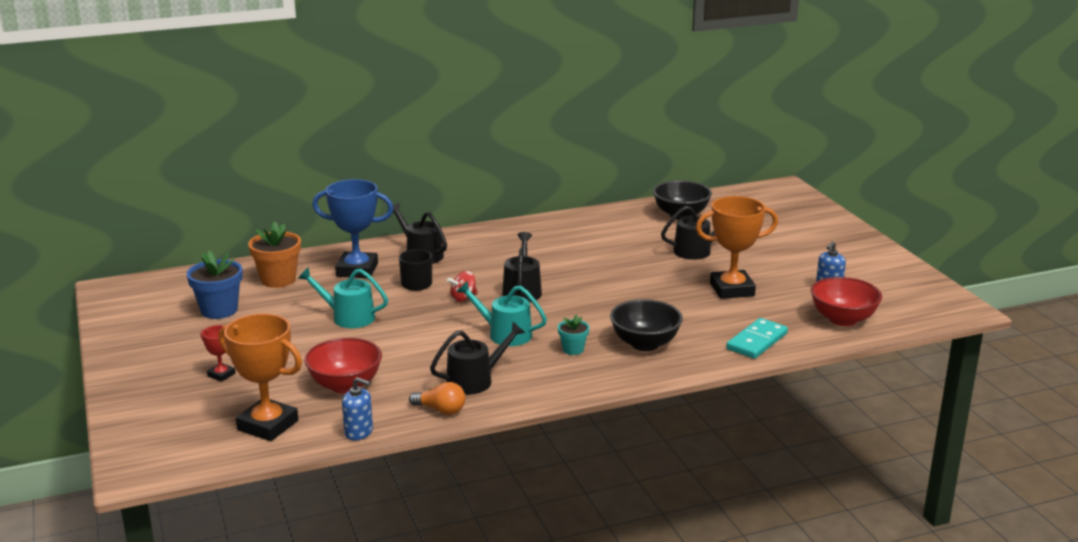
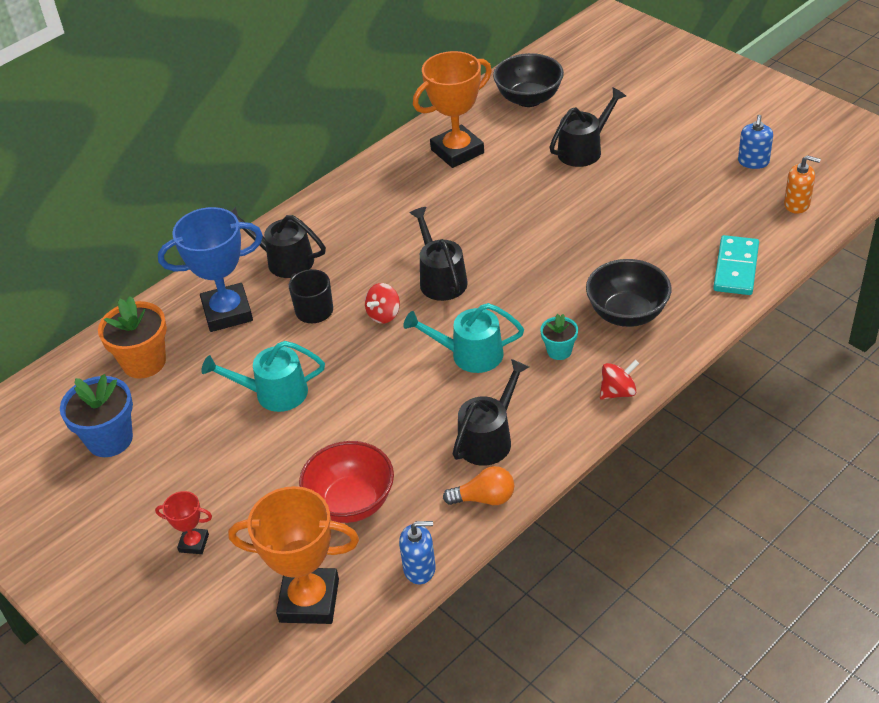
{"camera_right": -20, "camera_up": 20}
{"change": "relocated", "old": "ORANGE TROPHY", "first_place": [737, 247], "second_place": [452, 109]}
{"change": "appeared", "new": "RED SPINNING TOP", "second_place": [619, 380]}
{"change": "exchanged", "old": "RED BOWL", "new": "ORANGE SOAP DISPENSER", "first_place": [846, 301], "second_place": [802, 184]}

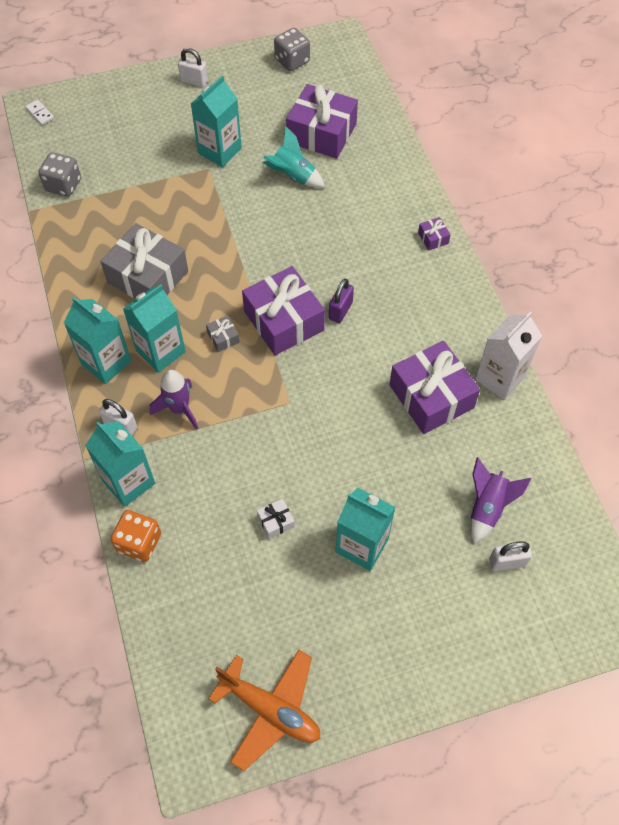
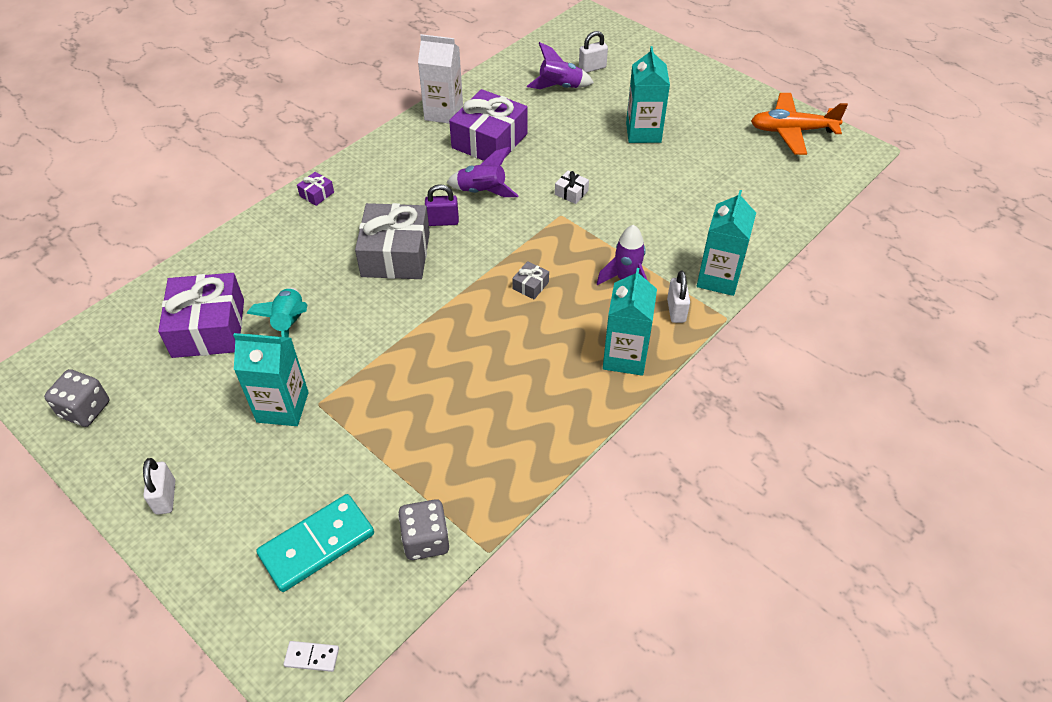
{"camera_right": -120, "camera_up": -10}
{"change": "appeared", "new": "TURQUOISE DOMINO", "second_place": [315, 543]}
{"change": "spun", "old": "WHITE DOMINO", "first_place": [39, 112], "second_place": [311, 656], "degrees": 75}
{"change": "relocated", "old": "GREY GIFT", "first_place": [144, 261], "second_place": [392, 241]}
{"change": "appeared", "new": "PURPLE ROCKET", "second_place": [482, 172]}
{"change": "relocated", "old": "WHITE GIFT", "first_place": [276, 519], "second_place": [572, 187]}
{"change": "spun", "old": "WHITE PADLOCK", "first_place": [510, 556], "second_place": [593, 52], "degrees": -75}
{"change": "spun", "old": "ORANGE PLANE", "first_place": [264, 710], "second_place": [799, 124], "degrees": -90}
{"change": "missing", "old": "ORANGE DICE", "first_place": [136, 536]}
{"change": "missing", "old": "TURQUOISE CARTON", "first_place": [154, 328]}
{"change": "missing", "old": "PURPLE GIFT", "first_place": [283, 310]}

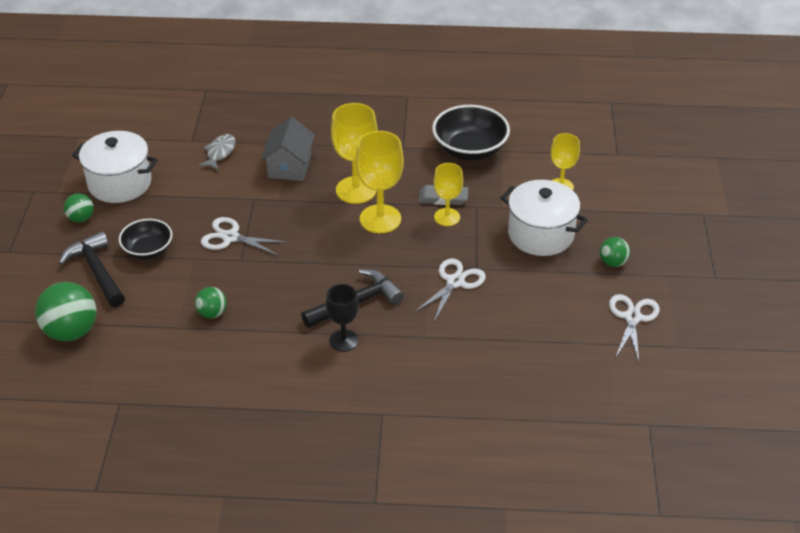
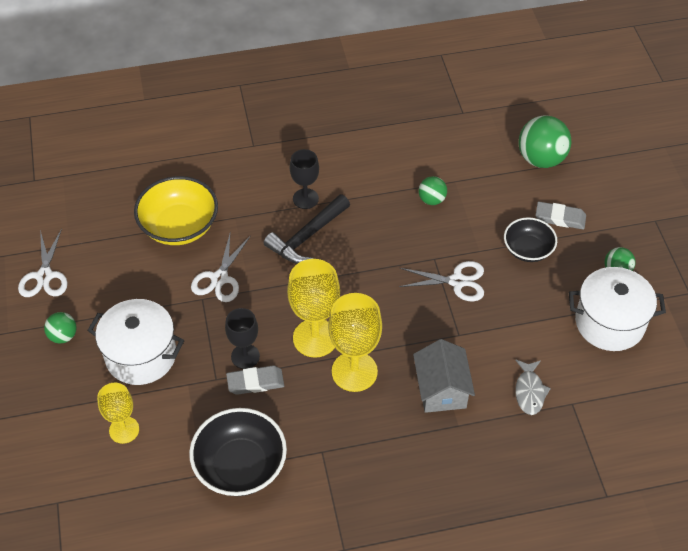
{"camera_right": 165, "camera_up": 10}
{"change": "appeared", "new": "YELLOW BOWL", "second_place": [176, 210]}
{"change": "colour", "old": "YELLOW GOBLET", "new": "BLACK GOBLET", "first_place": [448, 194], "second_place": [242, 338]}
{"change": "exchanged", "old": "BLACK HAMMER", "new": "GREY ERASER", "first_place": [92, 269], "second_place": [560, 215]}

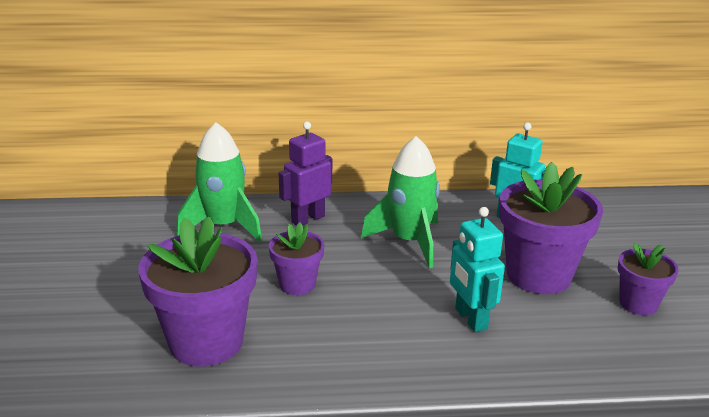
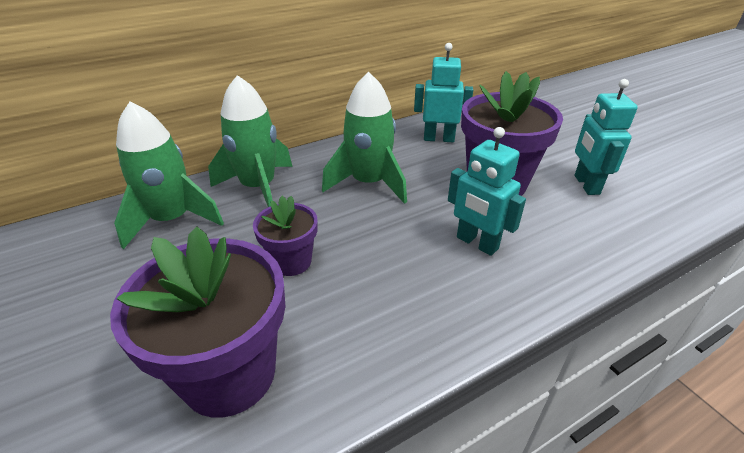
{"camera_right": -25, "camera_up": 10}
{"change": "exchanged", "old": "PURPLE ROBOT", "new": "GREEN ROCKET", "first_place": [305, 174], "second_place": [250, 141]}
{"change": "exchanged", "old": "PURPLE FLOWER POT", "new": "TURQUOISE ROBOT", "first_place": [648, 279], "second_place": [606, 137]}

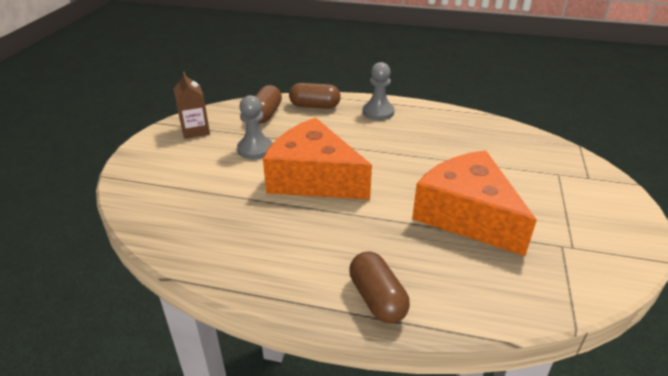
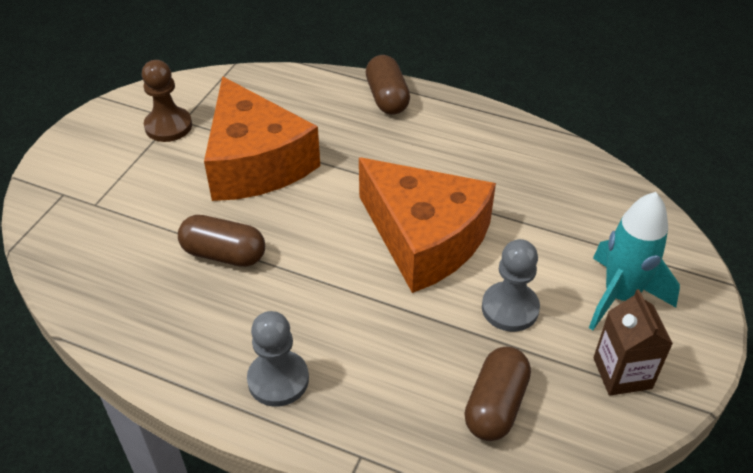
{"camera_right": -170, "camera_up": 10}
{"change": "appeared", "new": "BROWN PAWN", "second_place": [167, 101]}
{"change": "relocated", "old": "BROWN CAPSULE", "first_place": [315, 96], "second_place": [221, 241]}
{"change": "appeared", "new": "TURQUOISE ROCKET", "second_place": [634, 261]}

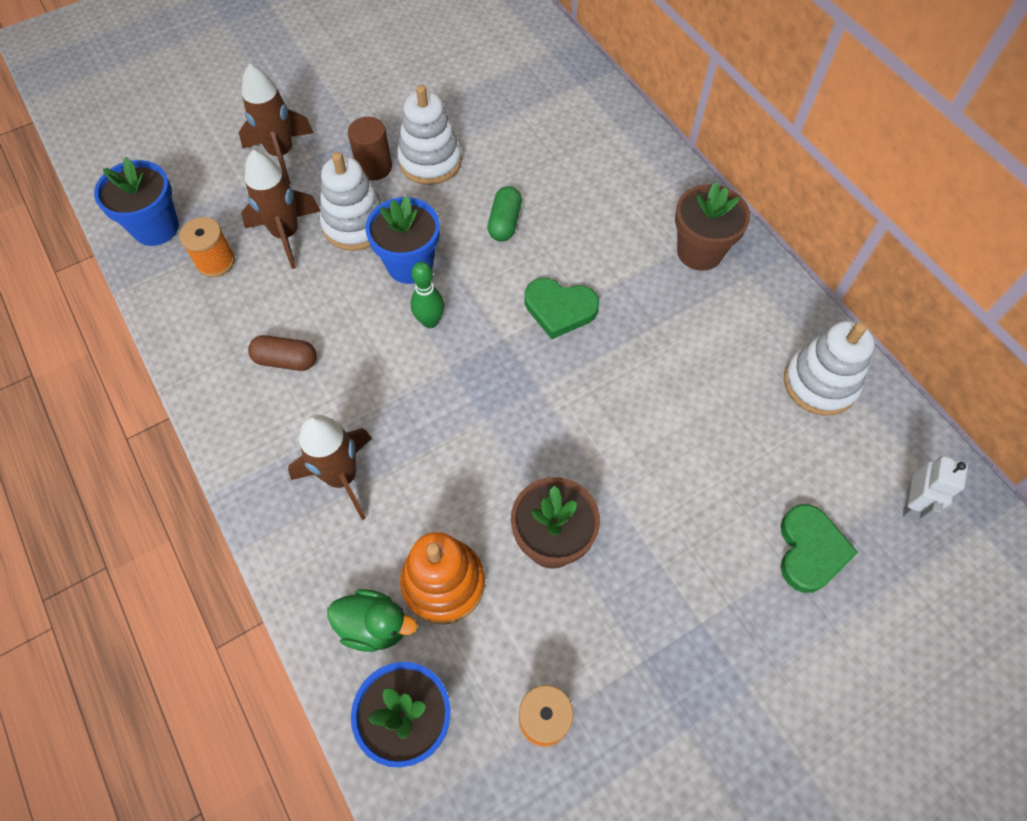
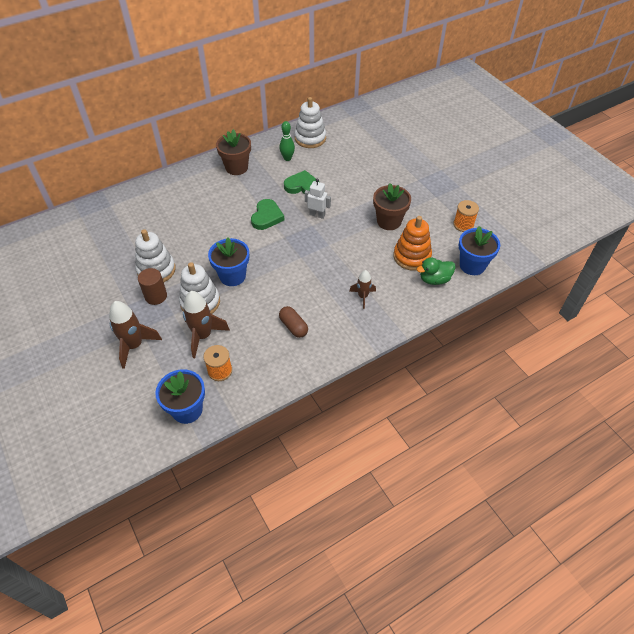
{"camera_right": -90, "camera_up": -10}
{"change": "relocated", "old": "GREEN BOWLING PIN", "first_place": [427, 295], "second_place": [287, 141]}
{"change": "spun", "old": "BROWN CAPSULE", "first_place": [282, 353], "second_place": [293, 322], "degrees": -45}
{"change": "relocated", "old": "GREEN HEART", "first_place": [819, 548], "second_place": [300, 182]}
{"change": "relocated", "old": "WHITE ROBOT", "first_place": [935, 489], "second_place": [318, 198]}
{"change": "size", "old": "BROWN ROCKET", "first_place": [330, 467], "second_place": [362, 289], "factor": 0.59}
{"change": "spun", "old": "GREEN DUCK", "first_place": [372, 620], "second_place": [436, 271], "degrees": -120}
{"change": "missing", "old": "GREEN CAPSULE", "first_place": [504, 213]}

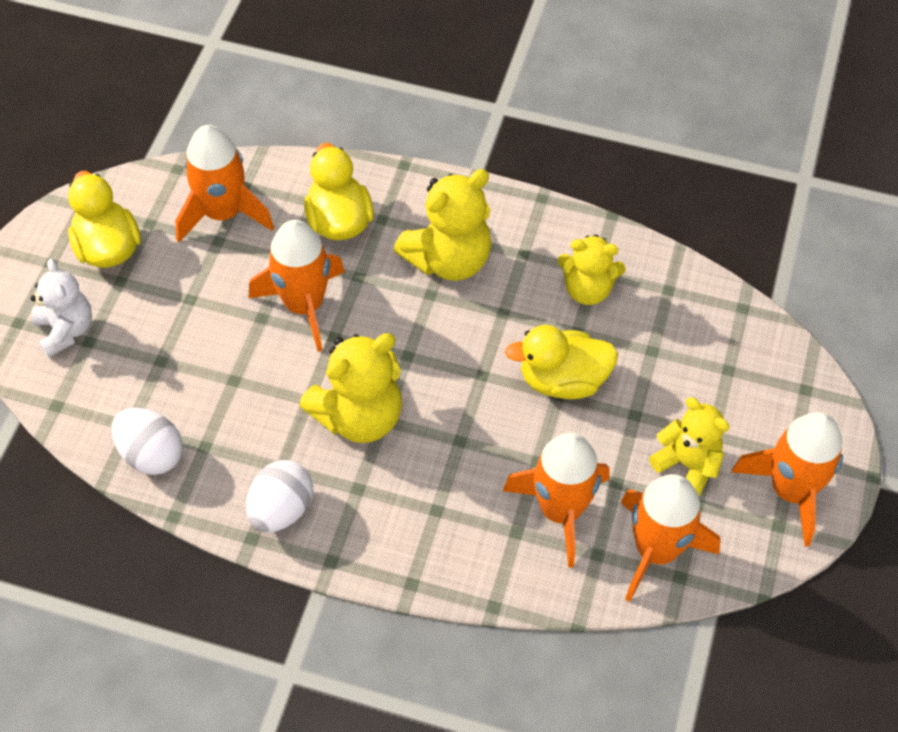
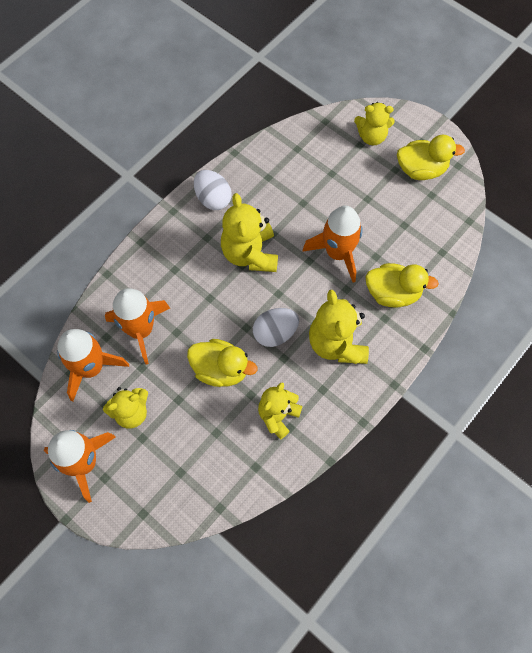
{"camera_right": 115, "camera_up": 10}
{"change": "spun", "old": "YELLOW DUCK", "first_place": [561, 362], "second_place": [222, 363], "degrees": 90}
{"change": "relocated", "old": "WHITE EGG", "first_place": [147, 441], "second_place": [276, 327]}
{"change": "colour", "old": "WHITE TEDDY BEAR", "new": "YELLOW TEDDY BEAR", "first_place": [61, 308], "second_place": [374, 123]}
{"change": "missing", "old": "ORANGE ROCKET", "first_place": [224, 183]}

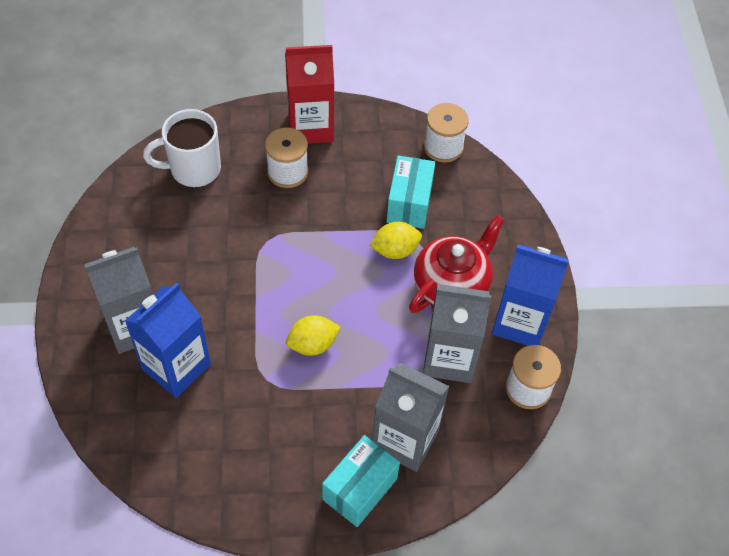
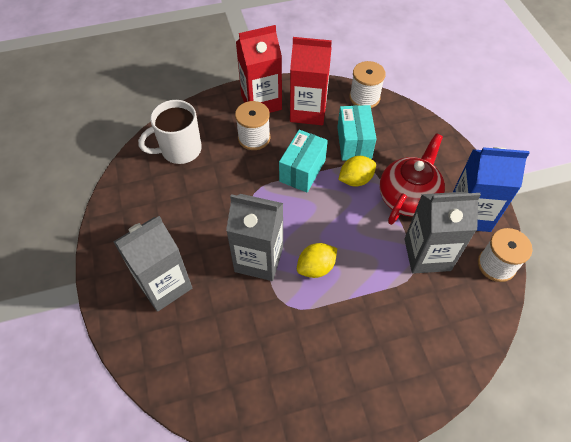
{"camera_right": -10, "camera_up": 0}
{"change": "relocated", "old": "GREY CARTON", "first_place": [411, 417], "second_place": [254, 237]}
{"change": "relocated", "old": "TURQUOISE BOX", "first_place": [361, 481], "second_place": [303, 161]}
{"change": "appeared", "new": "RED CARTON", "second_place": [311, 81]}
{"change": "missing", "old": "BLUE CARTON", "first_place": [168, 340]}

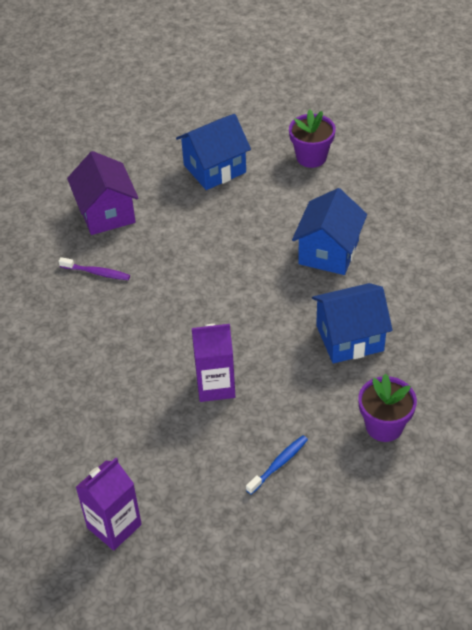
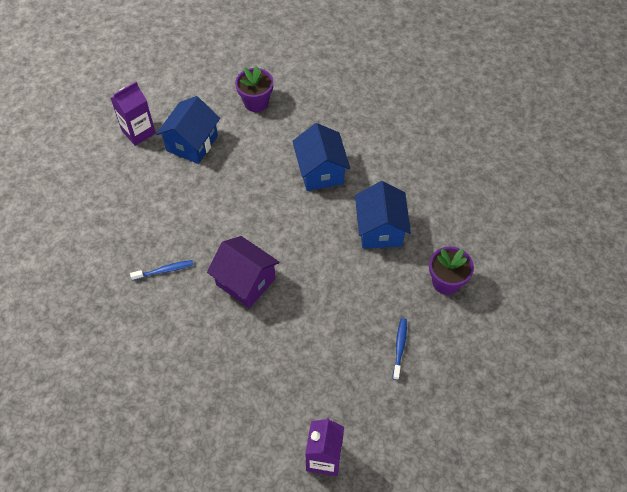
{"camera_right": -35, "camera_up": 10}
{"change": "relocated", "old": "PURPLE CARTON", "first_place": [213, 363], "second_place": [133, 114]}
{"change": "colour", "old": "PURPLE TOOTHBRUSH", "new": "BLUE TOOTHBRUSH", "first_place": [94, 268], "second_place": [162, 270]}
{"change": "relocated", "old": "PURPLE HOUSE", "first_place": [103, 193], "second_place": [243, 272]}
{"change": "spun", "old": "BLUE HOUSE", "first_place": [352, 323], "second_place": [383, 215], "degrees": -45}

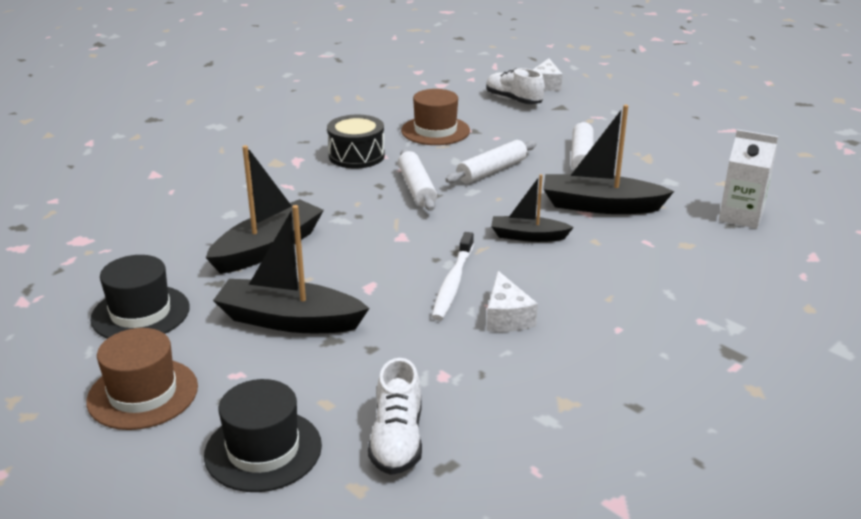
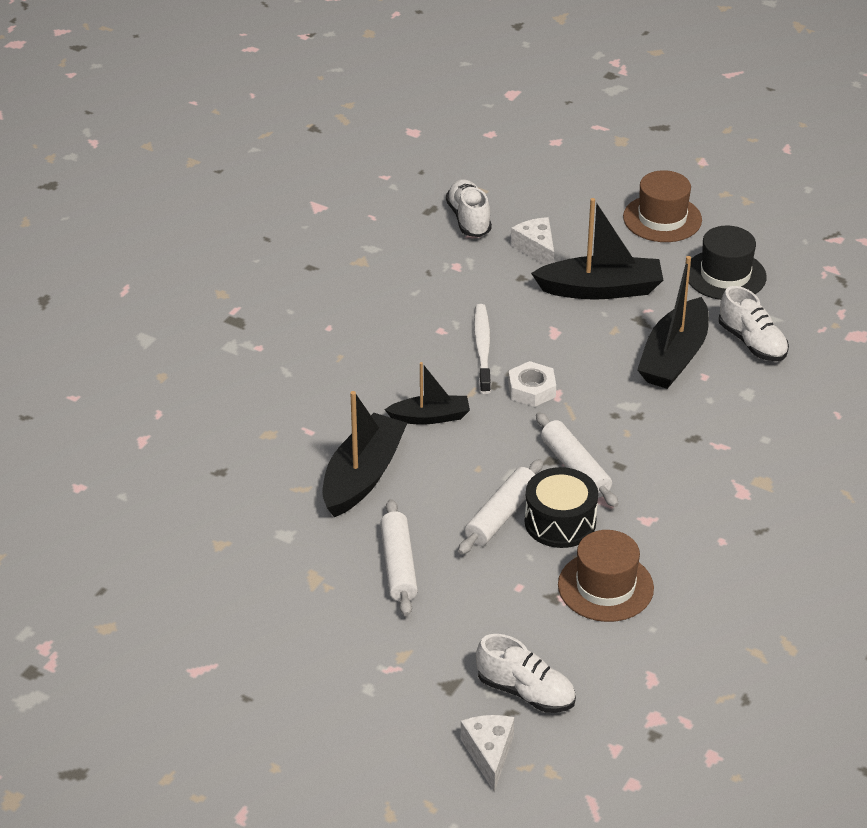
{"camera_right": 165, "camera_up": 10}
{"change": "spun", "old": "BLACK BOAT", "first_place": [608, 159], "second_place": [365, 454], "degrees": -60}
{"change": "appeared", "new": "WHITE NUT", "second_place": [532, 384]}
{"change": "relocated", "old": "WHITE CHEESE", "first_place": [512, 301], "second_place": [532, 241]}
{"change": "relocated", "old": "BLACK DRUM", "first_place": [356, 142], "second_place": [561, 507]}
{"change": "appeared", "new": "WHITE SHOE", "second_place": [754, 323]}
{"change": "missing", "old": "BLACK HAT", "first_place": [263, 435]}
{"change": "missing", "old": "WHITE CARTON", "first_place": [748, 179]}

